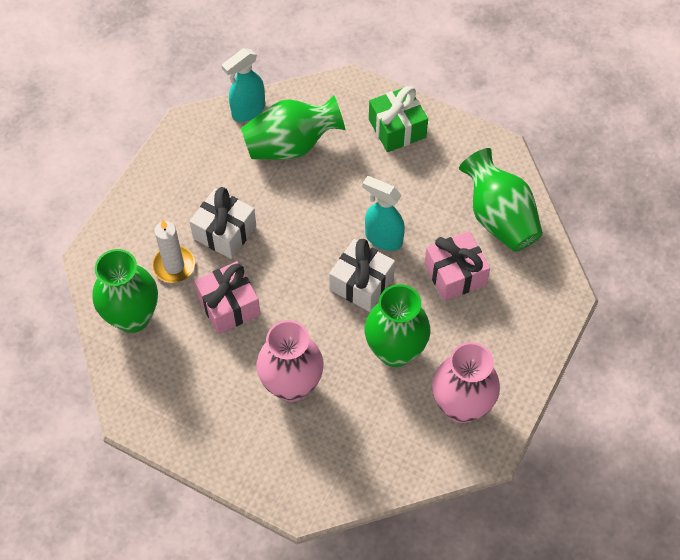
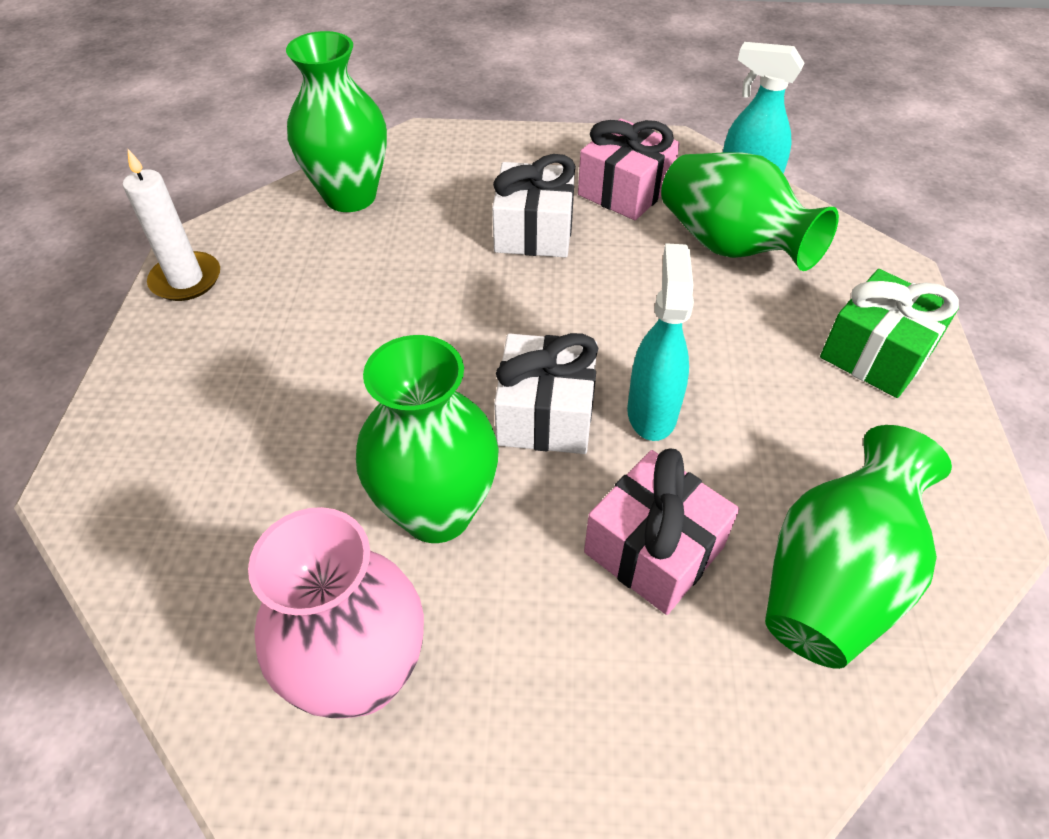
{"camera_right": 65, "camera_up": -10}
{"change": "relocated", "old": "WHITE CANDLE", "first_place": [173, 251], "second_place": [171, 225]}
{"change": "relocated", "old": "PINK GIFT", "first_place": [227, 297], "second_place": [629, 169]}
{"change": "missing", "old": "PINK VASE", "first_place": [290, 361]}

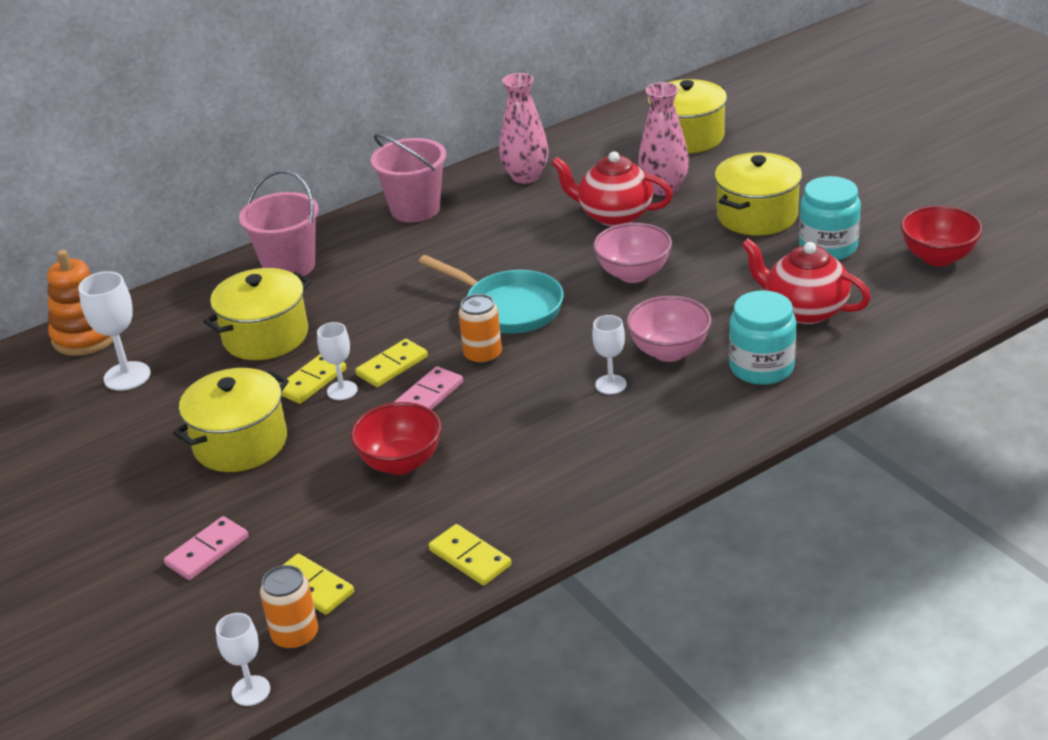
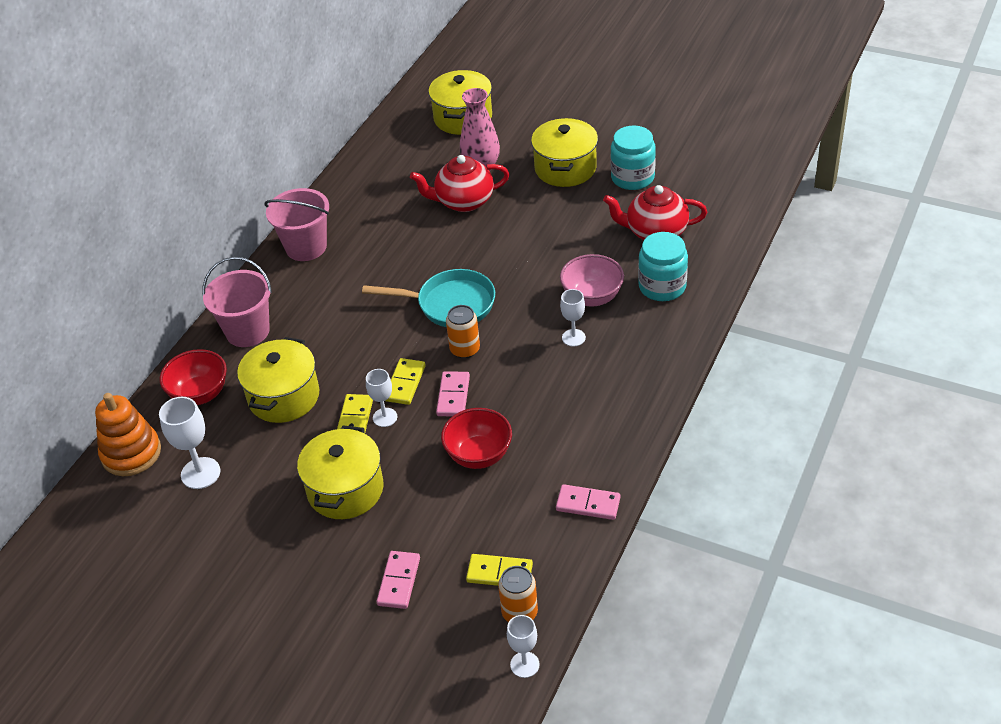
{"camera_right": -30, "camera_up": 10}
{"change": "relocated", "old": "RED BOWL", "first_place": [942, 236], "second_place": [193, 377]}
{"change": "colour", "old": "YELLOW DOMINO", "new": "PINK DOMINO", "first_place": [470, 555], "second_place": [588, 502]}
{"change": "missing", "old": "PINK VASE", "first_place": [524, 128]}
{"change": "missing", "old": "PINK BOWL", "first_place": [632, 253]}

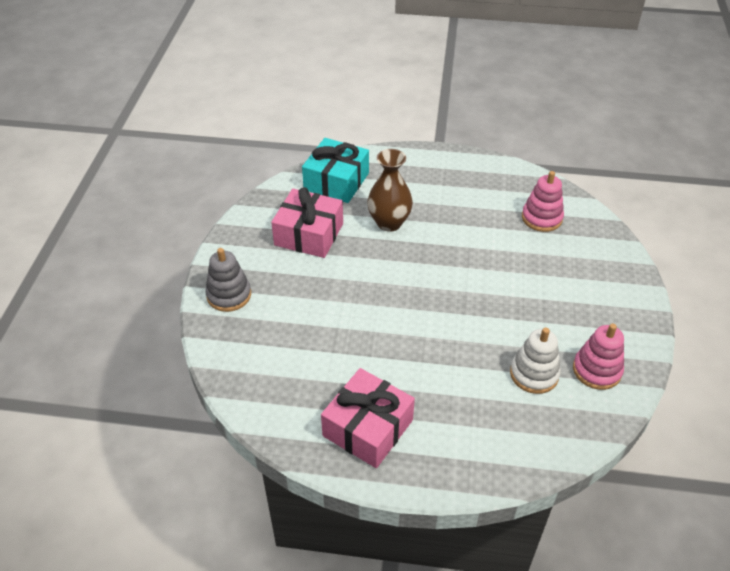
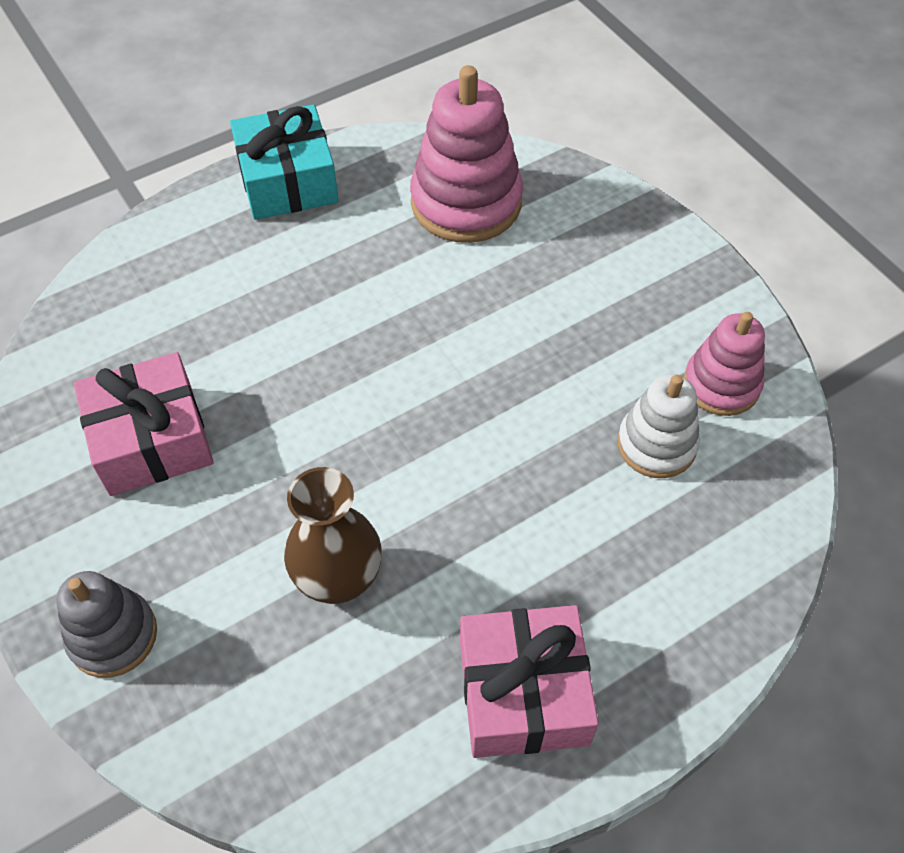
{"camera_right": -40, "camera_up": 10}
{"change": "relocated", "old": "TURQUOISE GIFT", "first_place": [335, 170], "second_place": [284, 162]}
{"change": "relocated", "old": "BROWN VASE", "first_place": [390, 190], "second_place": [333, 535]}
{"change": "size", "old": "PINK STACKING TOY", "first_place": [543, 201], "second_place": [466, 154], "factor": 1.64}

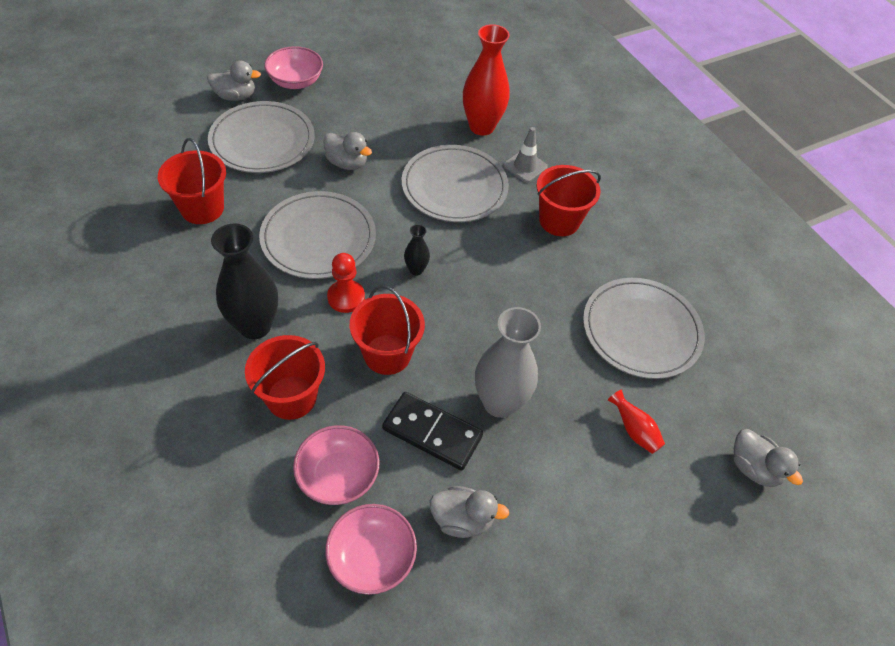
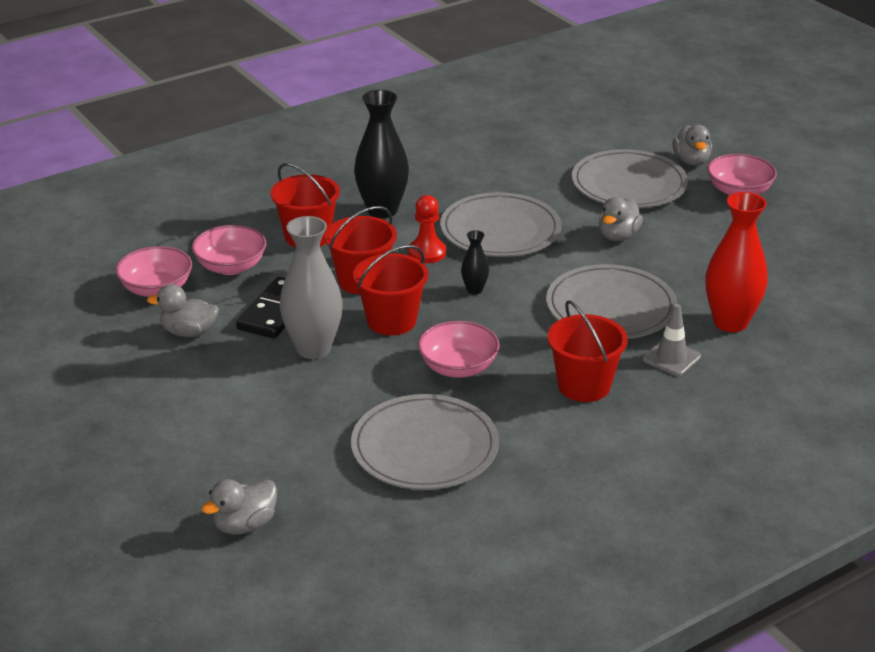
{"camera_right": 90, "camera_up": -20}
{"change": "spun", "old": "GREY DUCK", "first_place": [469, 512], "second_place": [183, 310], "degrees": 90}
{"change": "relocated", "old": "RED BUCKET", "first_place": [192, 181], "second_place": [391, 290]}
{"change": "appeared", "new": "PINK BOWL", "second_place": [459, 349]}
{"change": "missing", "old": "RED VASE", "first_place": [636, 421]}

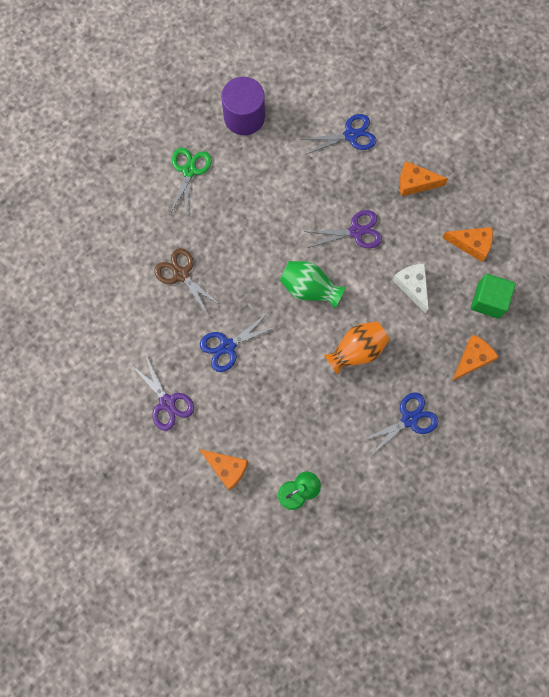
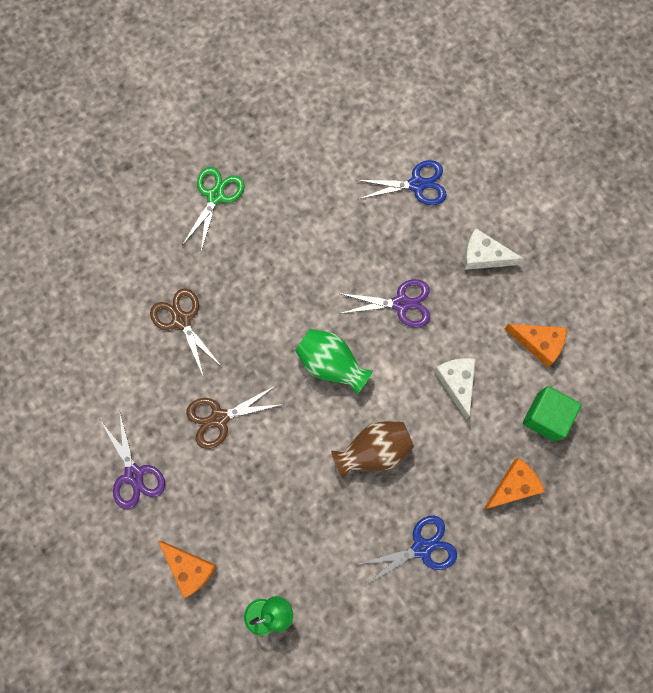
{"camera_right": 10, "camera_up": 0}
{"change": "colour", "old": "BLUE SCISSORS", "new": "BROWN SCISSORS", "first_place": [239, 342], "second_place": [235, 417]}
{"change": "colour", "old": "ORANGE VASE", "new": "BROWN VASE", "first_place": [357, 348], "second_place": [372, 450]}
{"change": "colour", "old": "ORANGE CHEESE", "new": "WHITE CHEESE", "first_place": [423, 179], "second_place": [494, 249]}
{"change": "missing", "old": "PURPLE CYLINDER", "first_place": [243, 106]}

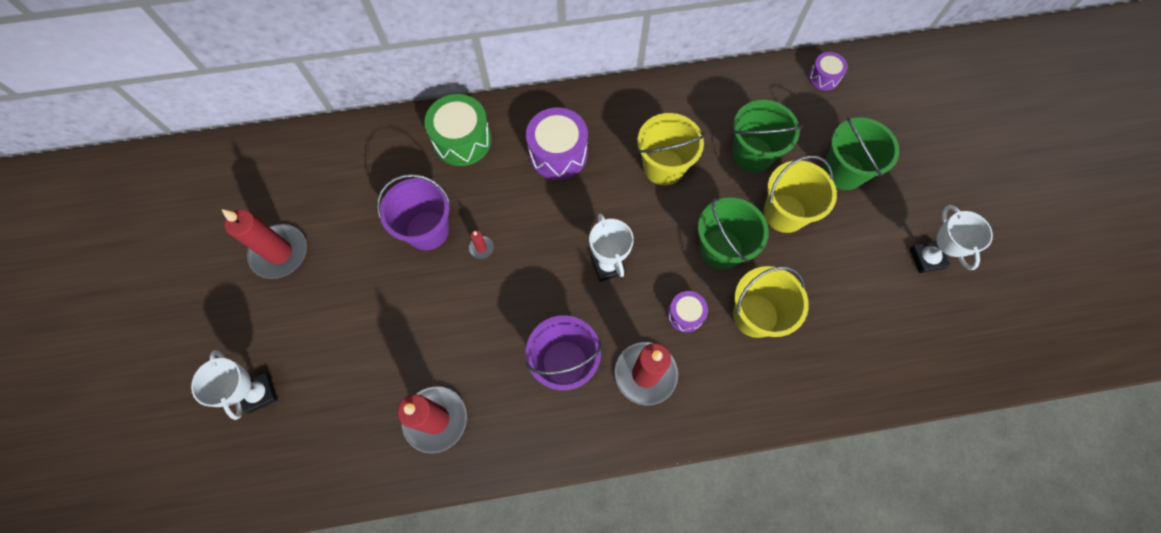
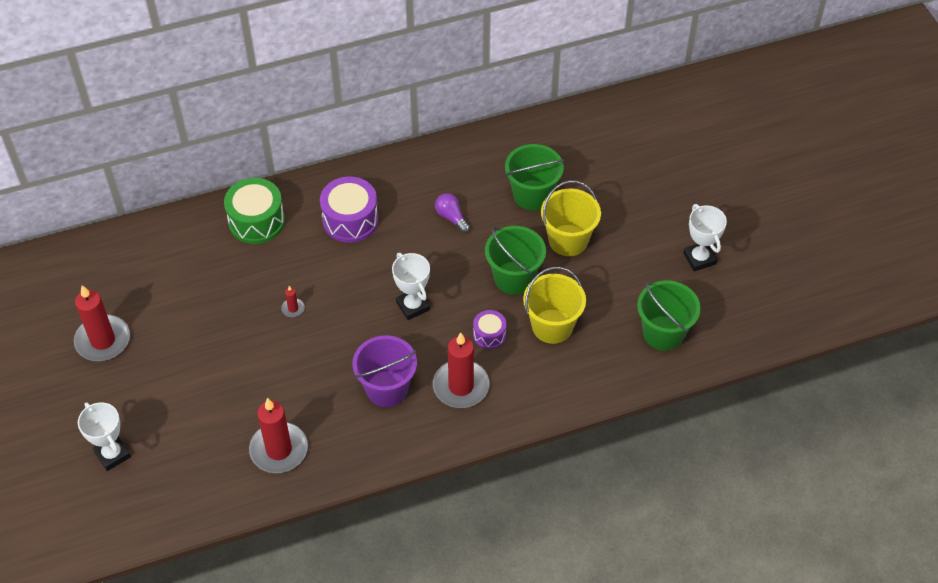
{"camera_right": -10, "camera_up": -15}
{"change": "exchanged", "old": "YELLOW BUCKET", "new": "PURPLE LIGHT BULB", "first_place": [671, 149], "second_place": [452, 213]}
{"change": "relocated", "old": "GREEN BUCKET", "first_place": [861, 153], "second_place": [669, 315]}
{"change": "missing", "old": "PURPLE BUCKET", "first_place": [413, 212]}
{"change": "missing", "old": "PURPLE DRUM", "first_place": [828, 71]}

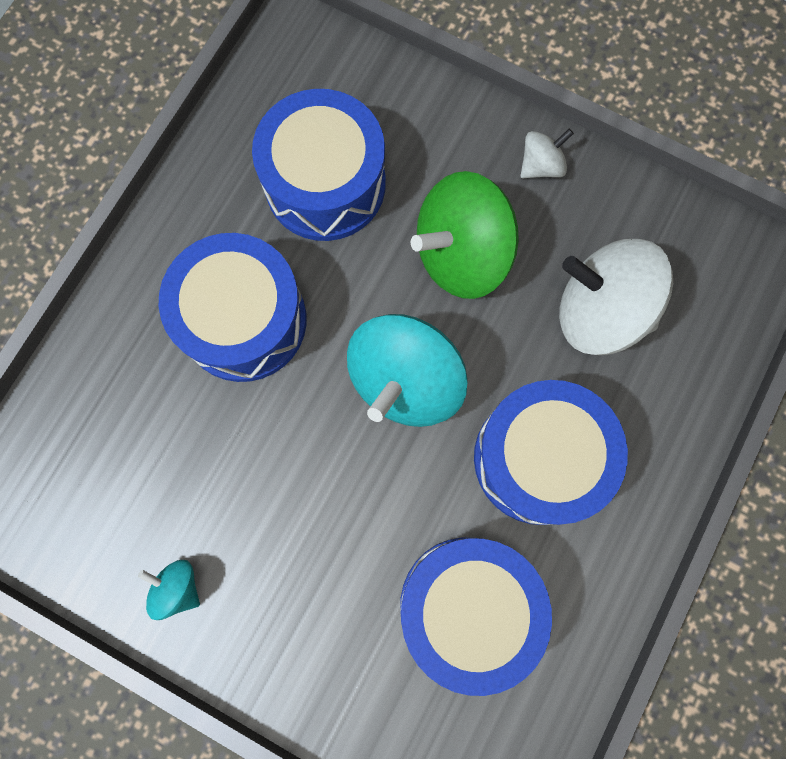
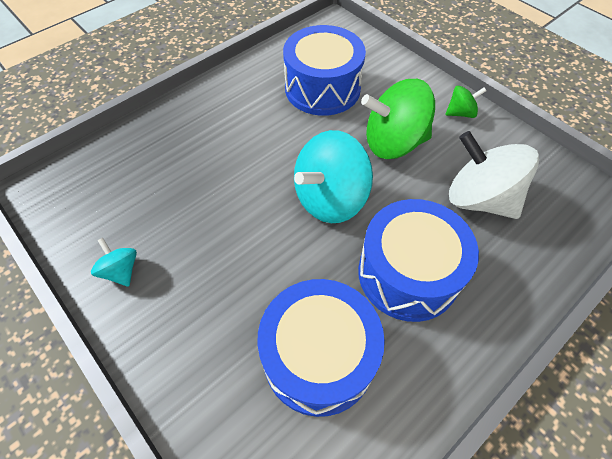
{"camera_right": 20, "camera_up": -20}
{"change": "colour", "old": "WHITE SPINNING TOP", "new": "GREEN SPINNING TOP", "first_place": [547, 153], "second_place": [465, 102]}
{"change": "missing", "old": "BLUE DRUM", "first_place": [233, 307]}

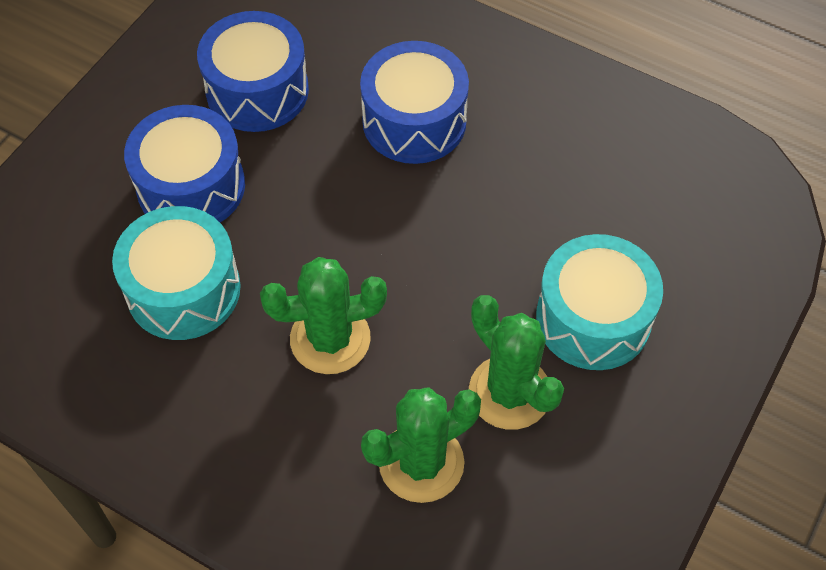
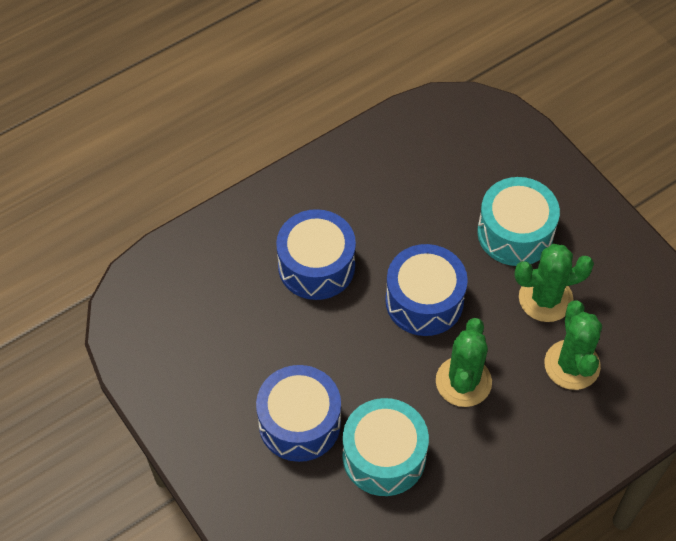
{"camera_right": -65, "camera_up": 0}
{"change": "relocated", "old": "BLUE DRUM", "first_place": [253, 71], "second_place": [426, 290]}

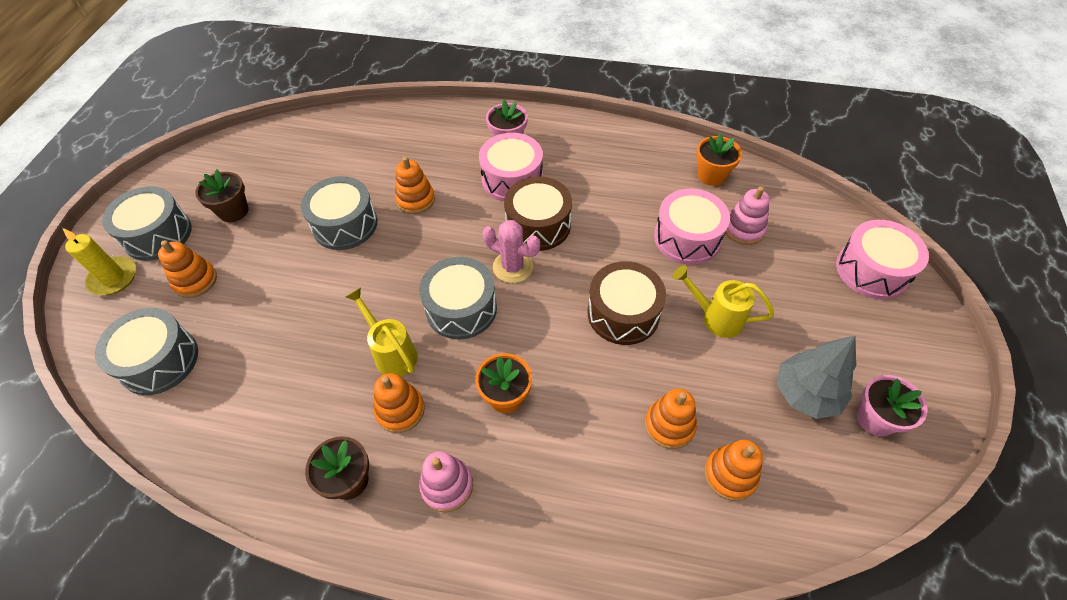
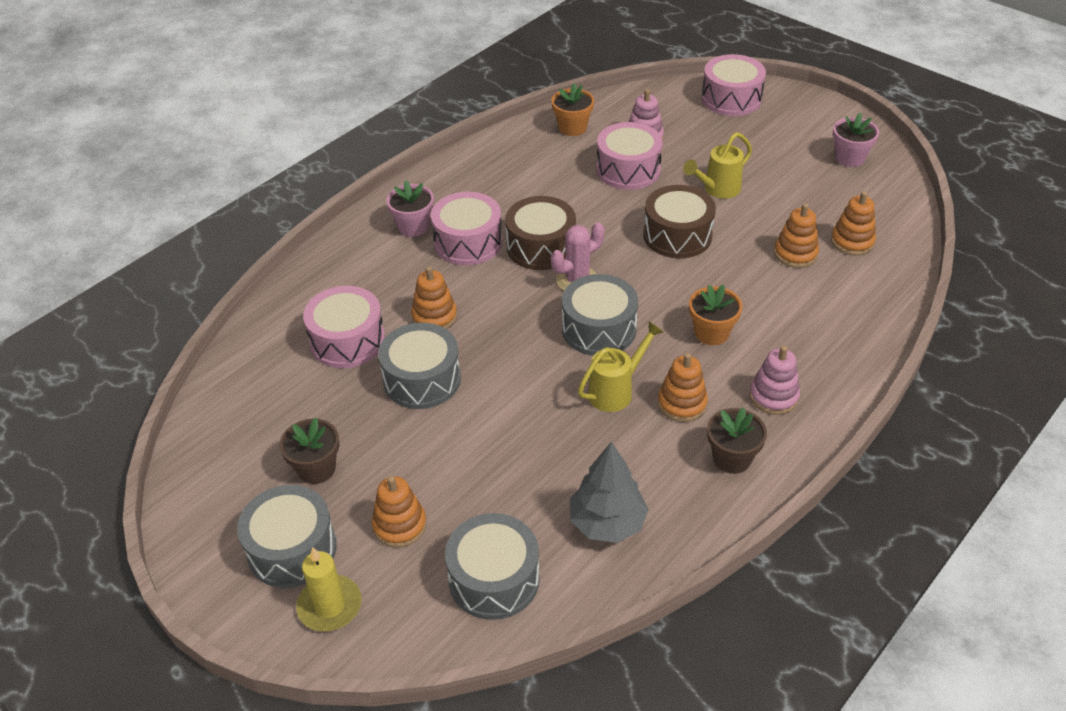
{"camera_right": -60, "camera_up": -10}
{"change": "appeared", "new": "PINK DRUM", "second_place": [344, 327]}
{"change": "relocated", "old": "GREY TREE", "first_place": [816, 377], "second_place": [609, 492]}
{"change": "spun", "old": "YELLOW WATERING CAN", "first_place": [382, 332], "second_place": [621, 366], "degrees": 150}

